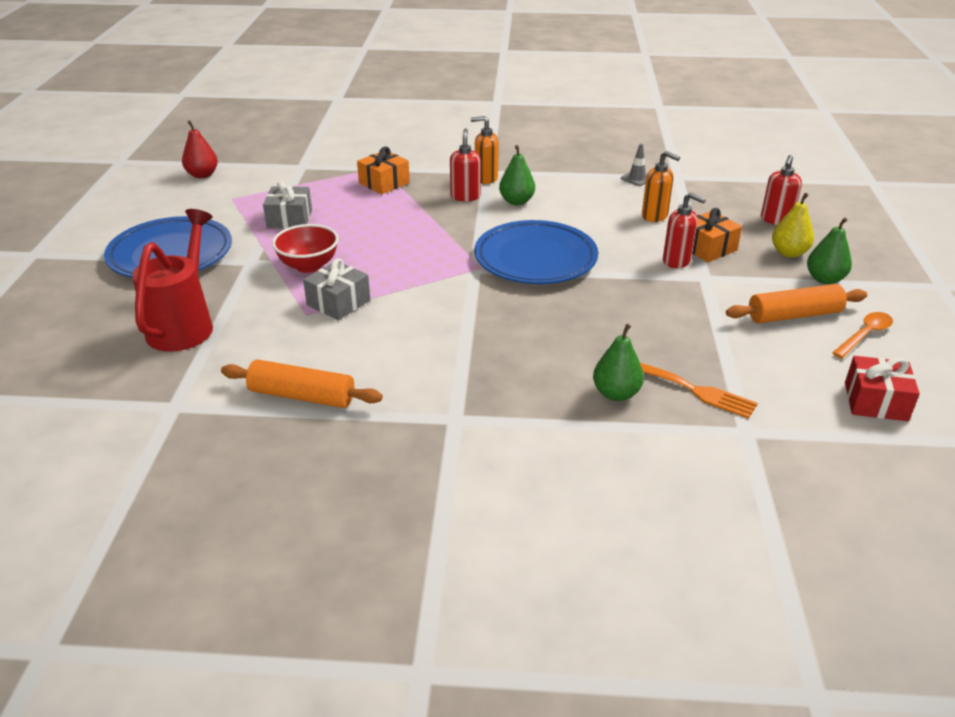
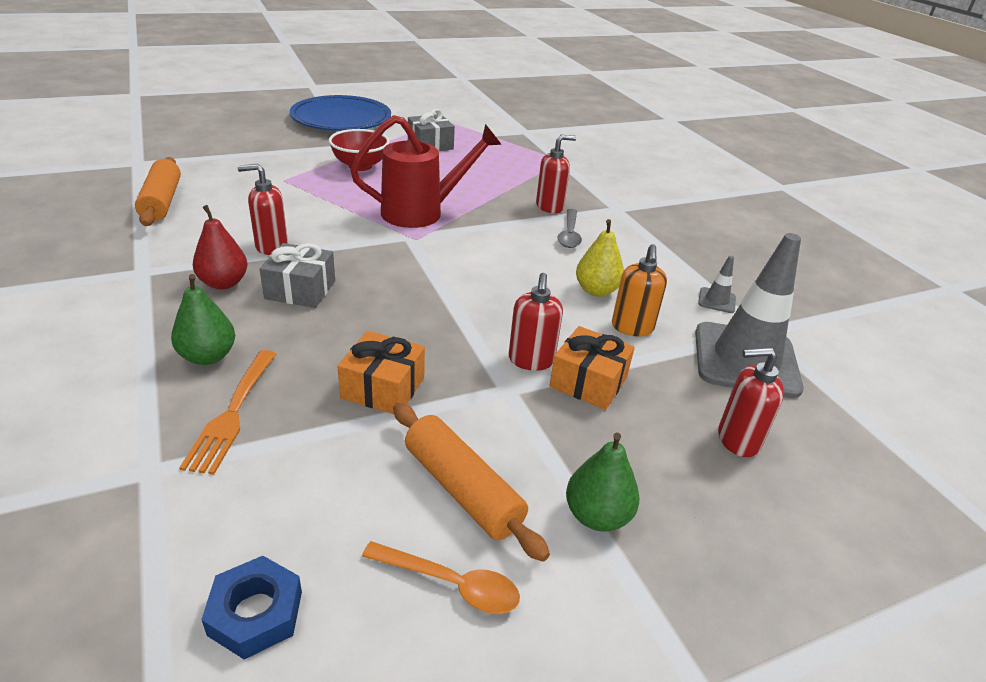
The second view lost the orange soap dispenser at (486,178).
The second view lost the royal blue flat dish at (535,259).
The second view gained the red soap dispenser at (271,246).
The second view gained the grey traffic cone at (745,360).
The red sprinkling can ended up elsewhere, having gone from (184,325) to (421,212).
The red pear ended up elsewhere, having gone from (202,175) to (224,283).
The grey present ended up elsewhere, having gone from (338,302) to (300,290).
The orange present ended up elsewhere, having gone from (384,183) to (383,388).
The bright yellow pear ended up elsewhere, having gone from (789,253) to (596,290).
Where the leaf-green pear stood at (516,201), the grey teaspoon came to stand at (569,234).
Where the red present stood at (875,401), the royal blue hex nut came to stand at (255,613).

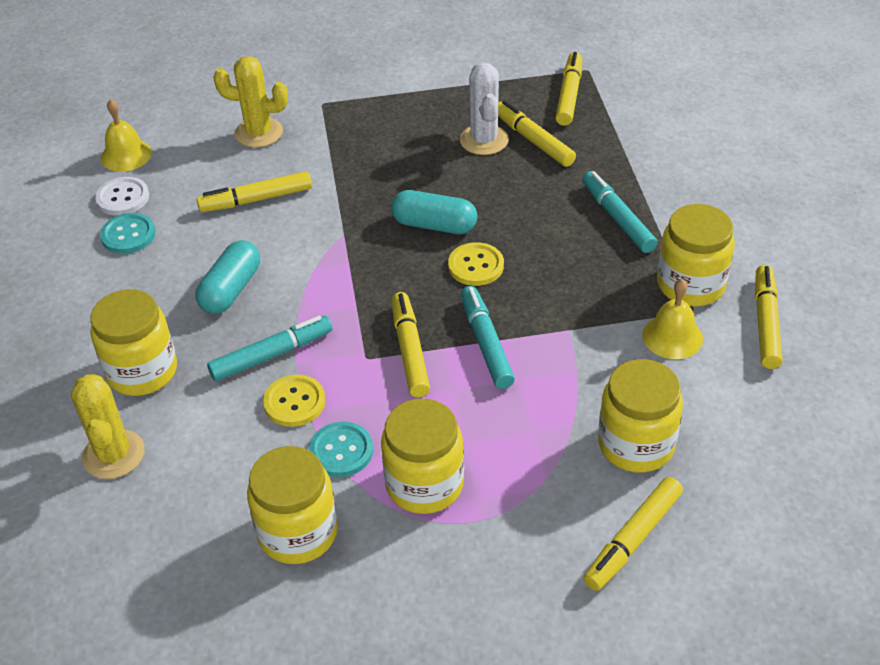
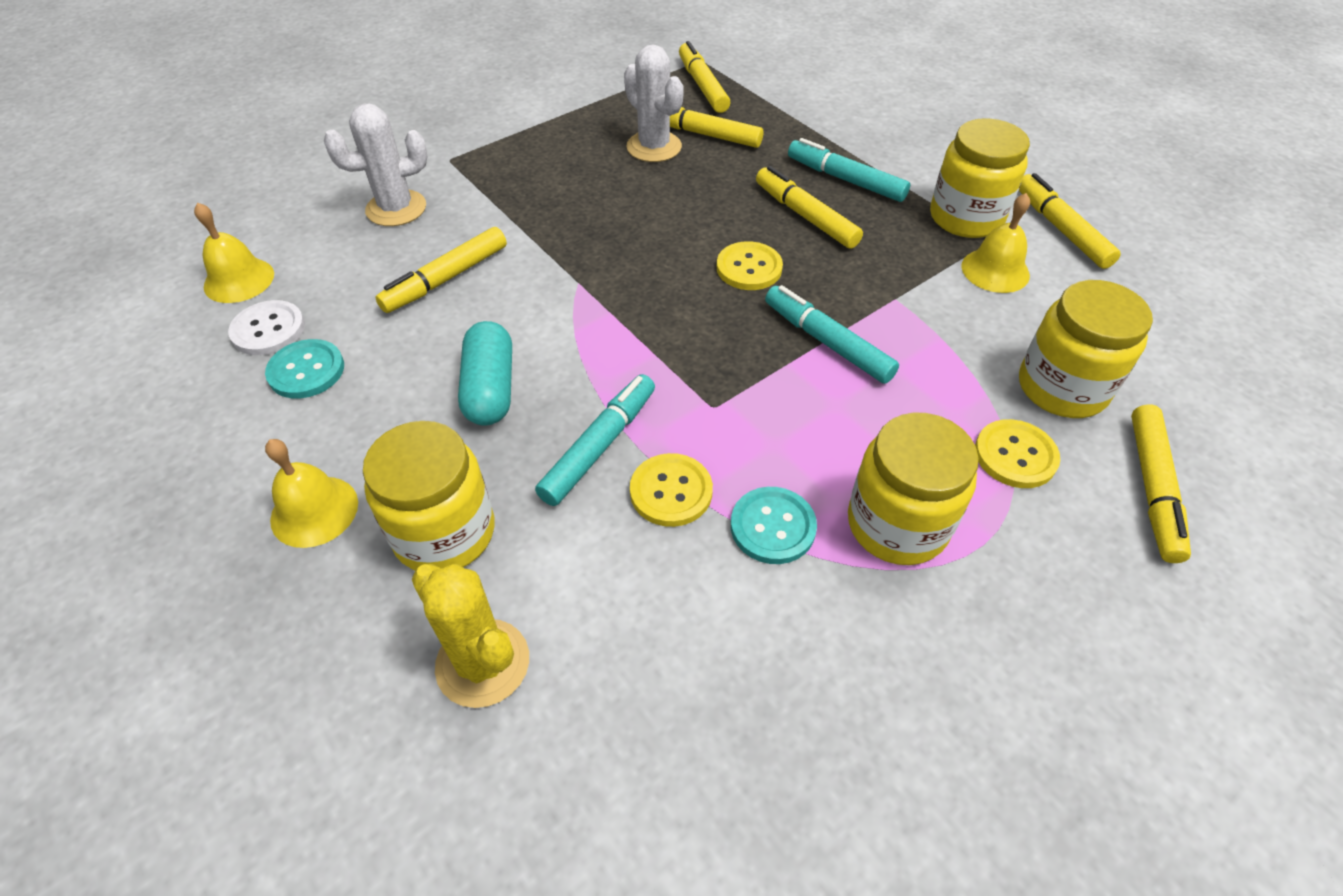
The second view lost the bright yellow preserve jar at (298,532).
The second view lost the aqua pill shape at (434,225).
The second view gained the bright yellow hand bell at (314,511).
The second view gained the bright yellow shirt button at (1015,455).
The bright yellow marker ended up elsewhere, having gone from (410,350) to (805,216).
What was the bright yellow saguaro cactus at (259,133) turned into the pure white saguaro cactus at (396,208).

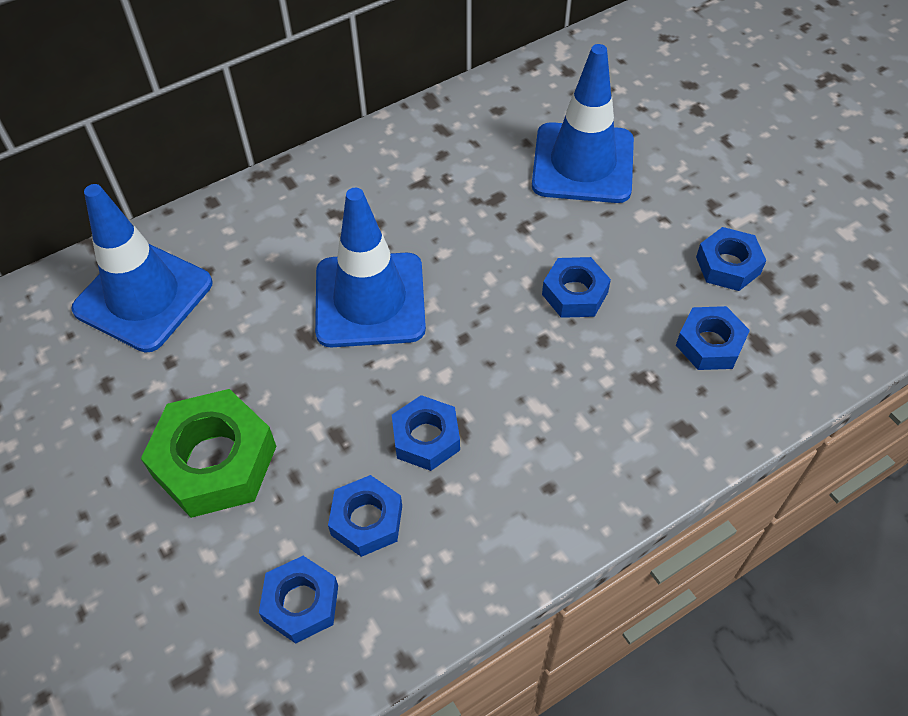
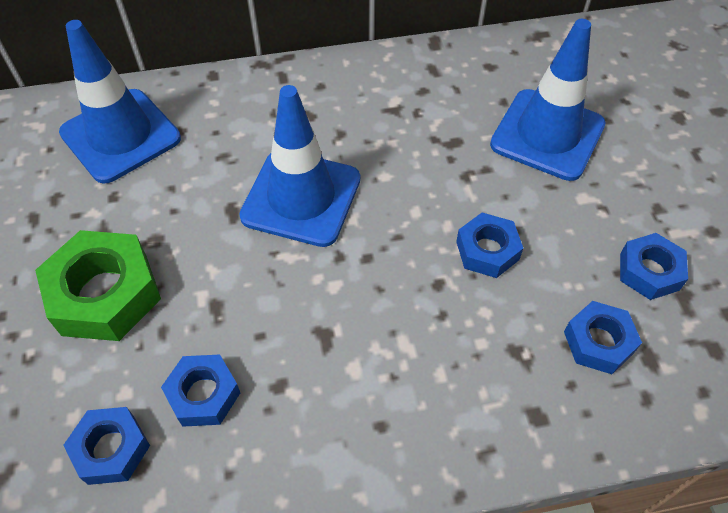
The second view lost the royal blue hex nut at (426,438).

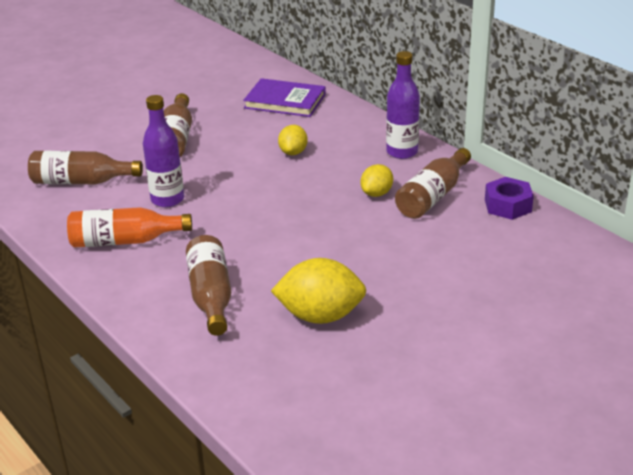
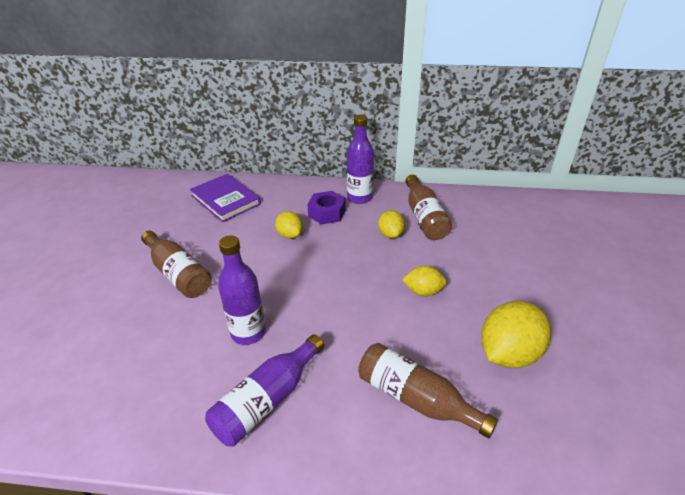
The second view lost the dark brown flask at (81,181).
The second view gained the bright yellow citrus fruit at (423,291).
The violet hex nut ended up elsewhere, having gone from (508,205) to (327,213).
What was the orange flask at (124,241) turned into the violet flask at (267,400).
The violet hardcover at (285,101) ended up facing another way, 75 degrees clockwise from before.

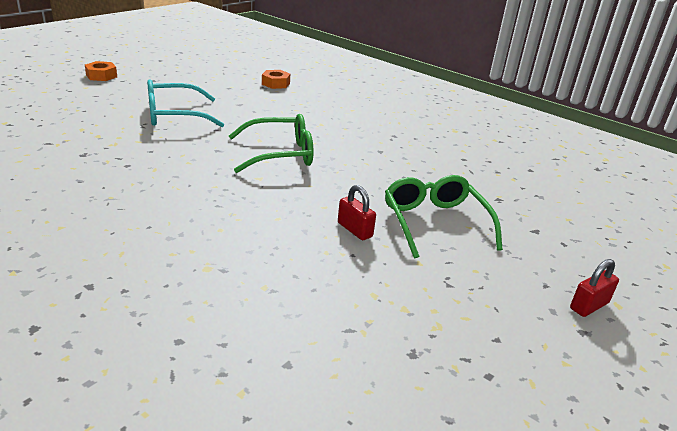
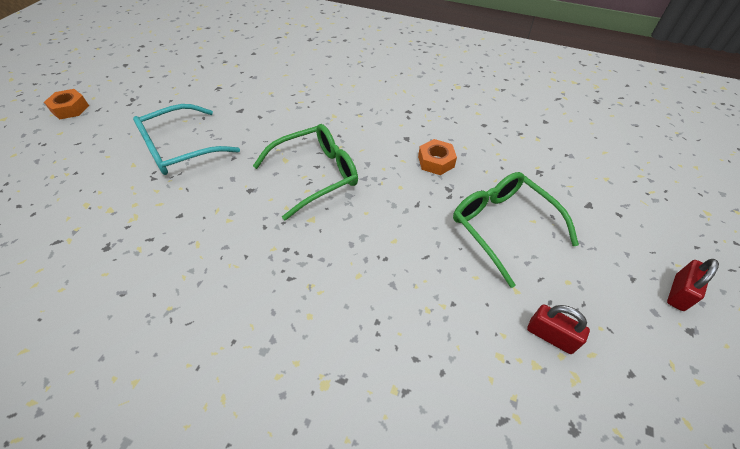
The orange hex nut ended up elsewhere, having gone from (276,84) to (436,161).
The red lock ended up elsewhere, having gone from (354,230) to (550,336).

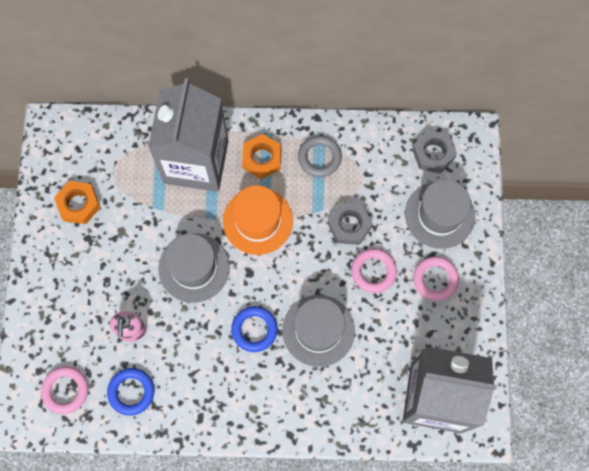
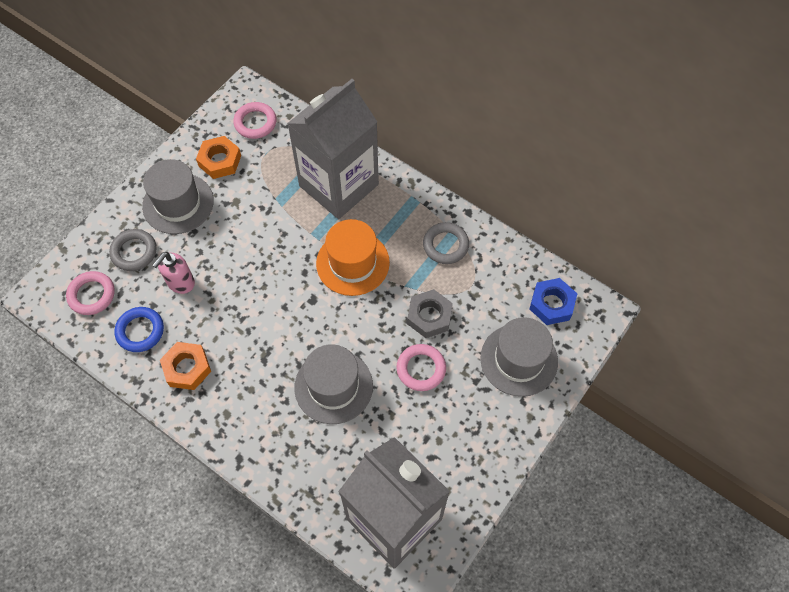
The second view lost the royal blue torus at (254,329).
The second view gained the grey torus at (134,252).
The grey tall hat ended up elsewhere, having gone from (194,268) to (178,203).
The orange hex nut ended up elsewhere, having gone from (262,158) to (187,368).
The rosy torus ended up elsewhere, having gone from (435,279) to (255,123).
What was the grey hex nut at (433,154) turned into the royal blue hex nut at (552,304).

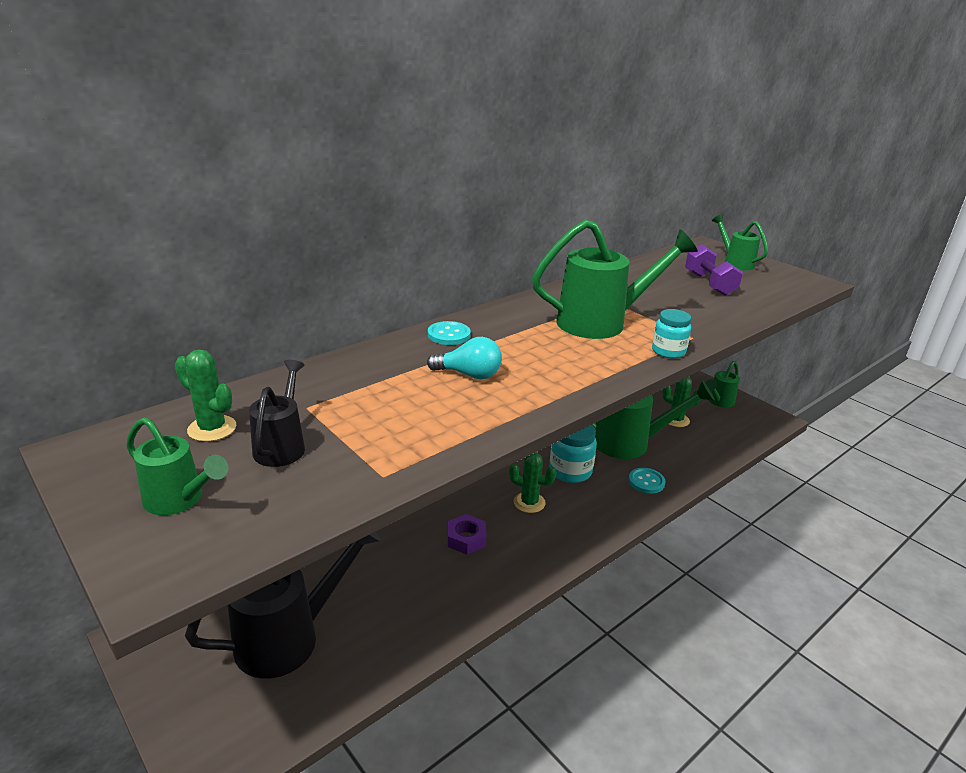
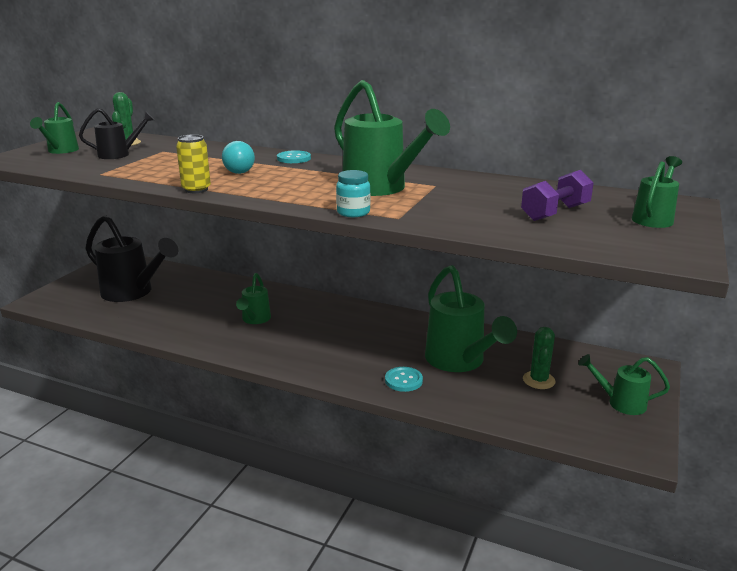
The second view lost the leaf-green saguaro cactus at (529,502).
The second view lost the aqua preserve jar at (570,471).
The second view gained the bright yellow soda can at (196,189).
Where the violet hex nut stood at (466,539), the leaf-green sprinkling can came to stand at (255,319).

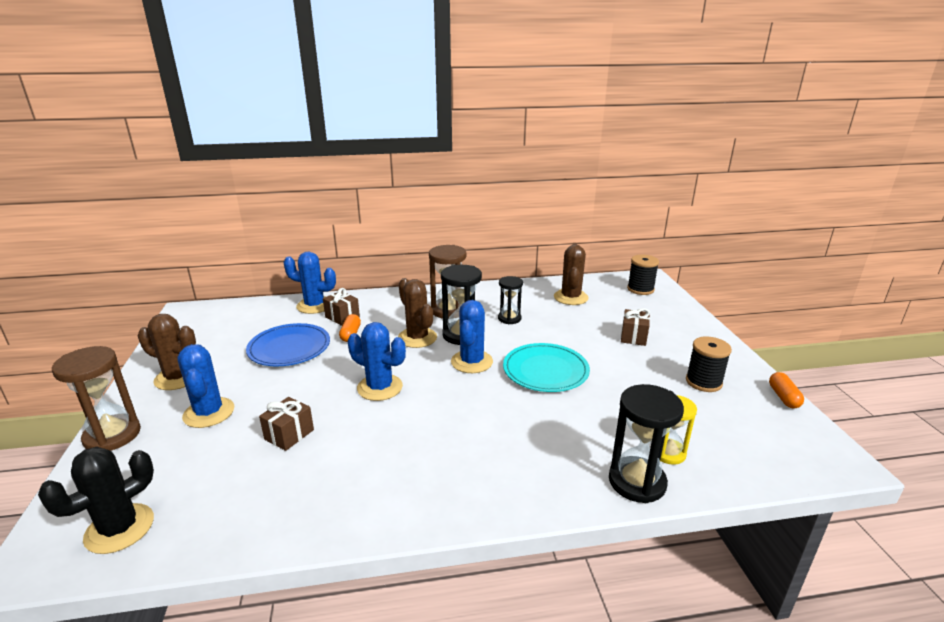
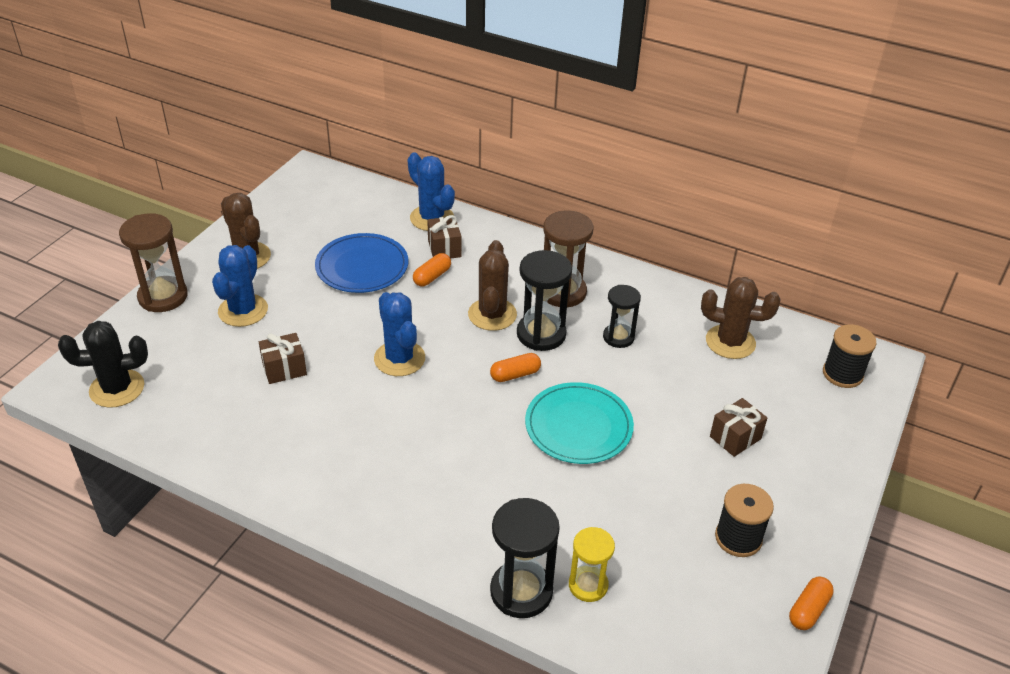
Where the royal blue saguaro cactus stood at (472,362), the orange pill shape came to stand at (515,374).
The dark brown saguaro cactus at (570,297) ended up facing another way, 60 degrees clockwise from before.

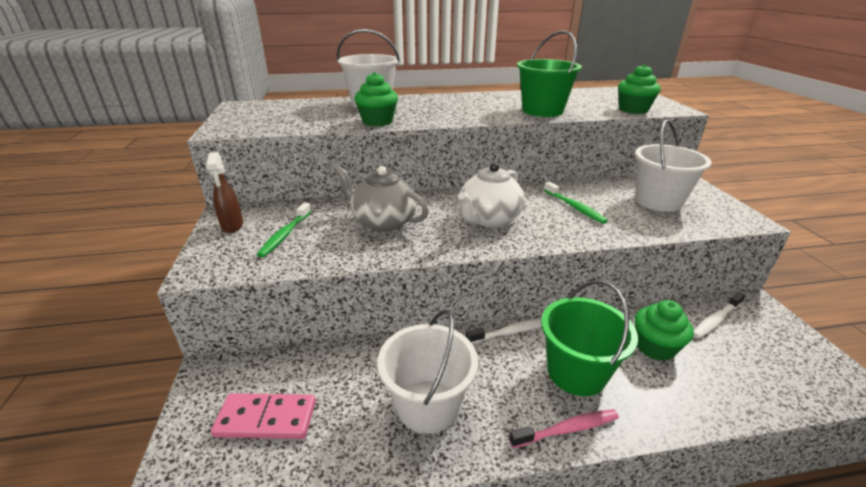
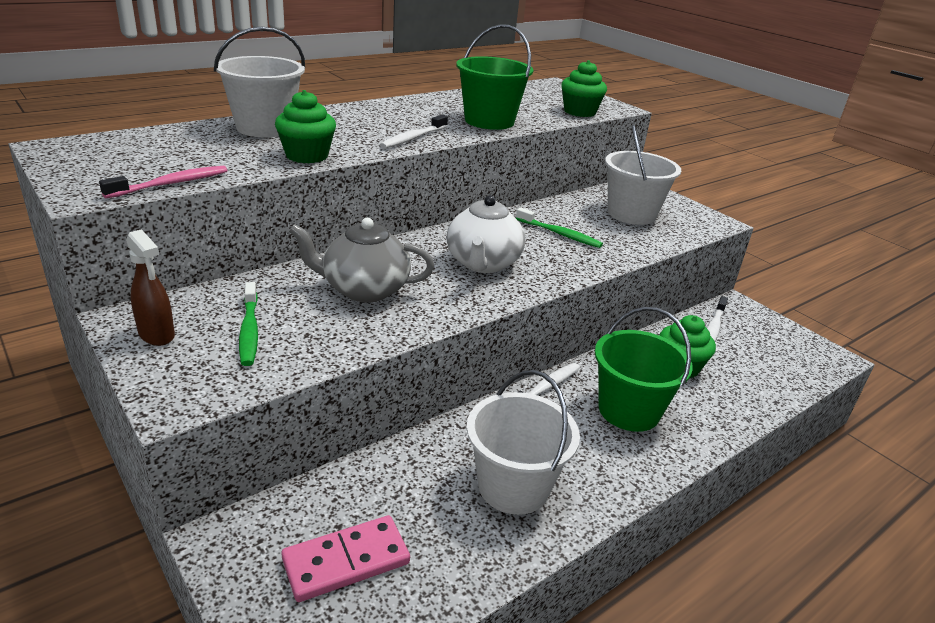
The second view gained the pure white dental brush at (413,138).
The rosy dental brush ended up elsewhere, having gone from (567,429) to (171,184).

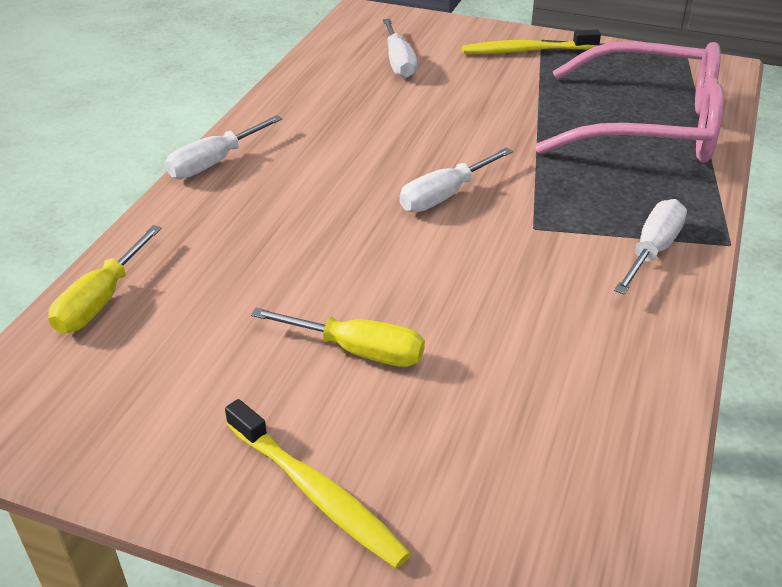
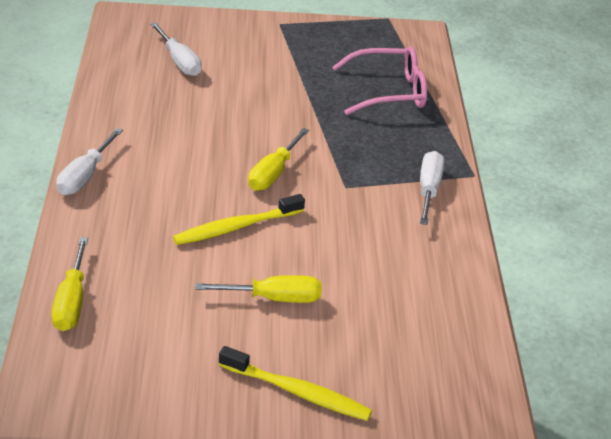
The bright yellow dental brush ended up elsewhere, having gone from (526,51) to (236,227).
What was the pure white screwdriver at (445,195) turned into the bright yellow screwdriver at (273,173).
The size of the rosy eyeglasses at (647,126) changed by a factor of 0.66.

